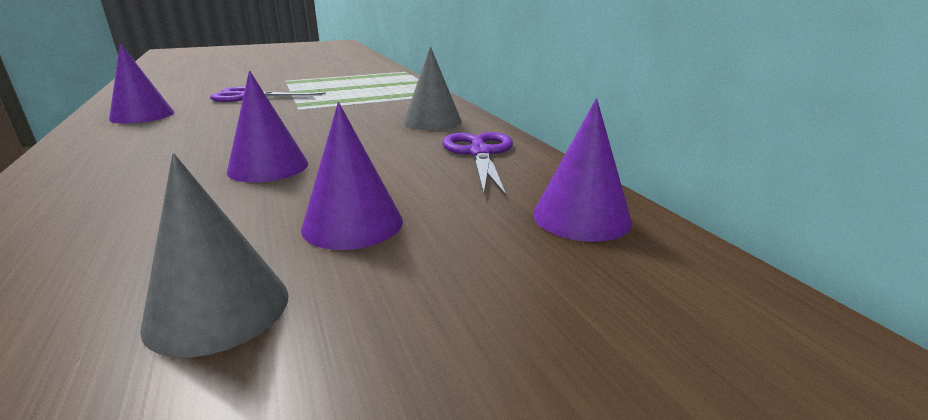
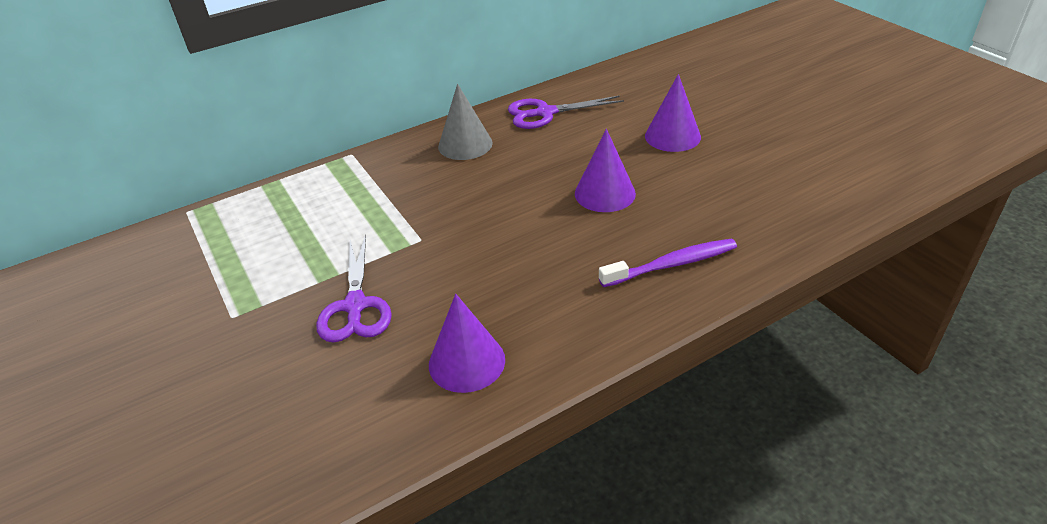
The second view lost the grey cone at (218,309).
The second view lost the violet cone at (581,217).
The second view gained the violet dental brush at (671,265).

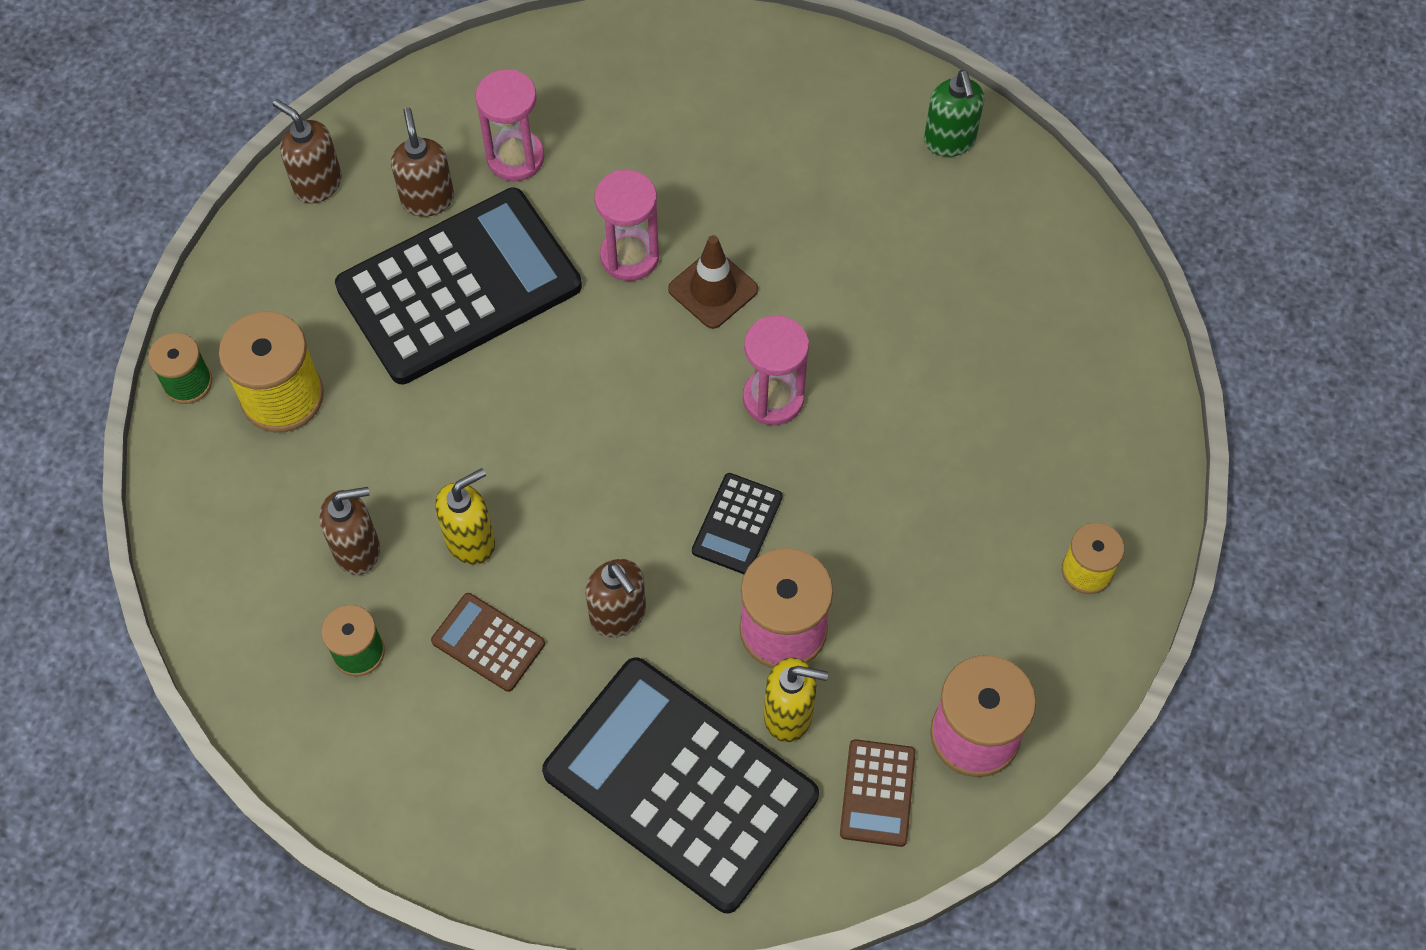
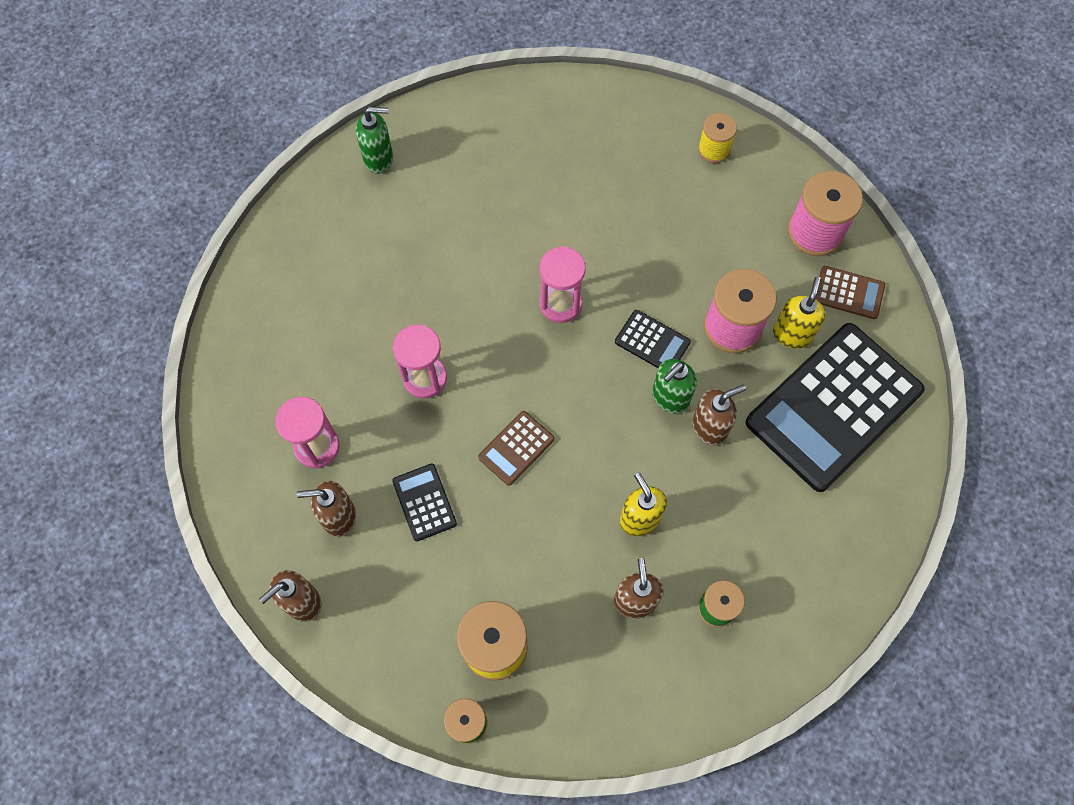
The second view lost the dark brown traffic cone at (713,289).
The second view gained the leaf-green soap dispenser at (670,397).
The dark brown calculator ended up elsewhere, having gone from (488,642) to (516,448).
The size of the jet-black calculator at (459,287) changed by a factor of 0.42.

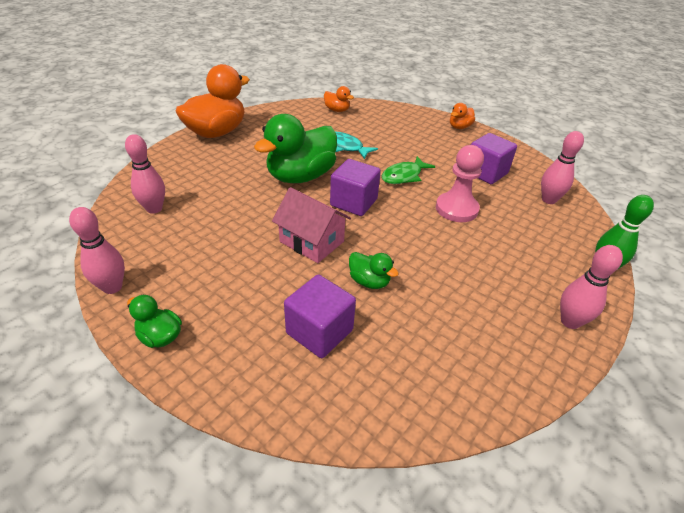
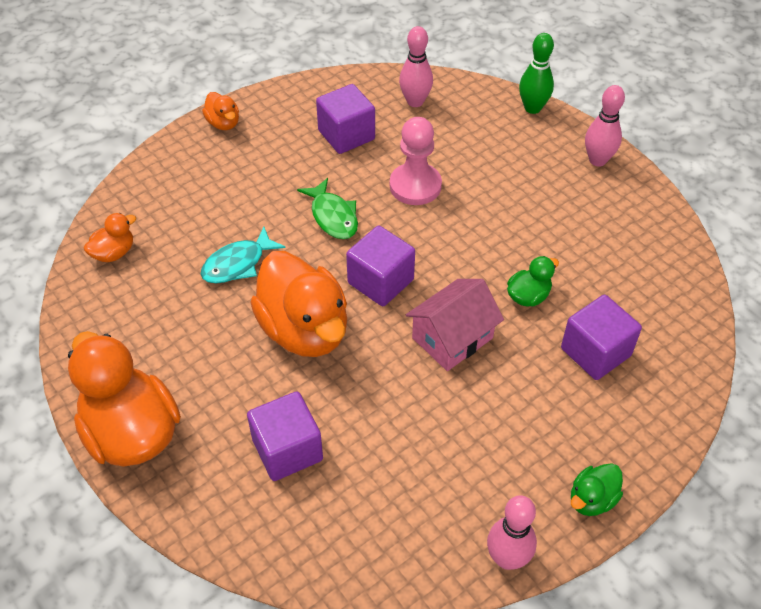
The second view lost the rosy skittle at (154,209).
The second view gained the violet cube at (287,450).
What was the leaf-green toy duck at (301,176) turned into the orange toy duck at (304,330).

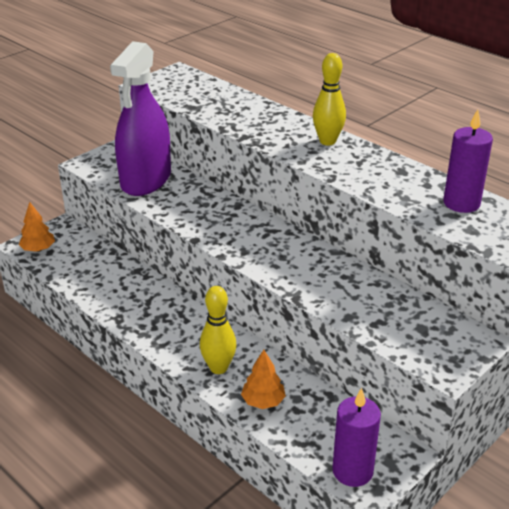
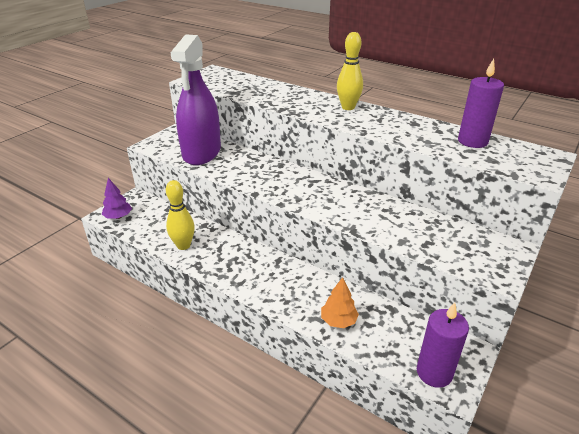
The bright yellow skittle ended up elsewhere, having gone from (218,368) to (183,245).
What was the orange toy tree at (38,249) turned into the violet toy tree at (118,217).

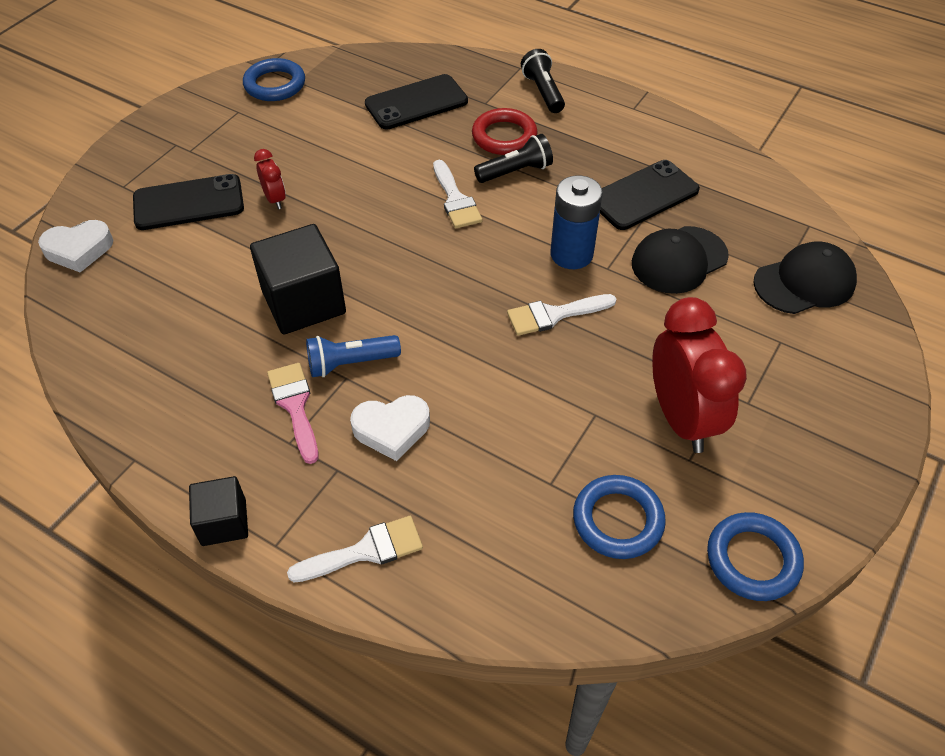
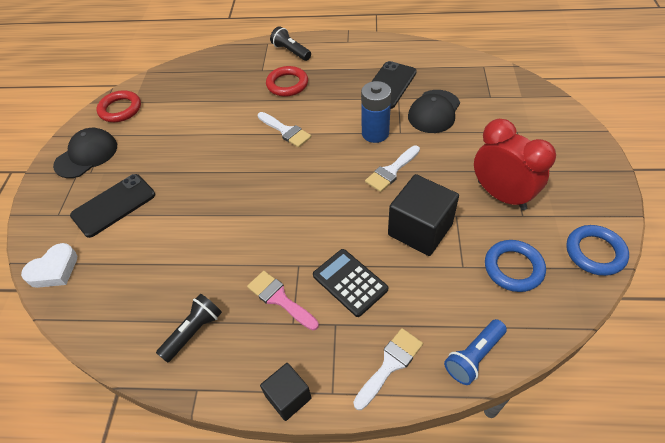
The second view lost the red alarm clock at (275,199).
The second view lost the jet-black smartphone at (416,103).
The jet-black cube ended up elsewhere, having gone from (304,302) to (420,229).
The royal blue torch ended up elsewhere, having gone from (350,363) to (474,356).
The jet-black torch ended up elsewhere, having gone from (515,172) to (193,331).
The jet-black peaked cap ended up elsewhere, having gone from (804,282) to (86,155).
Where the pure white love heart stood at (391,429), the jet-black calculator came to stand at (350,282).
What was the royal blue torus at (275,84) turned into the red torus at (120,109).

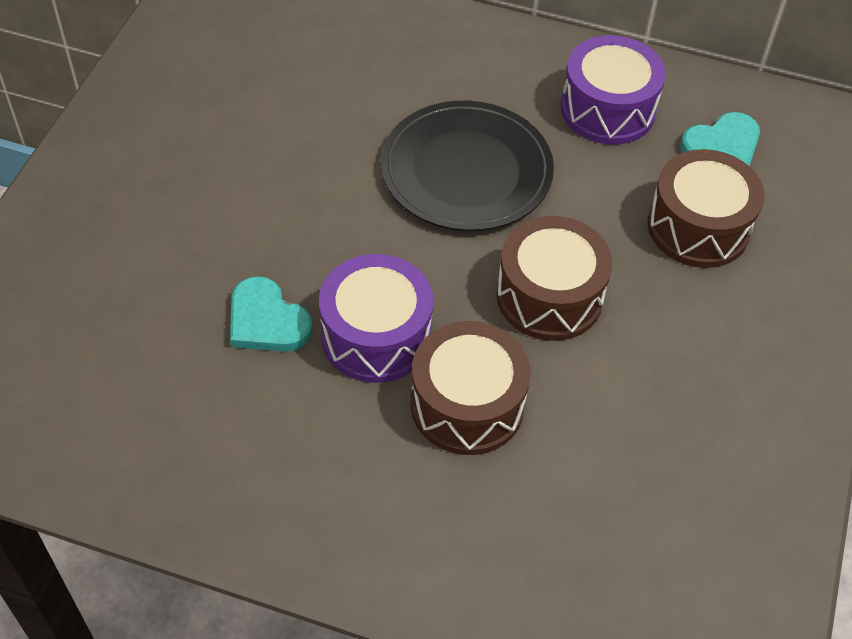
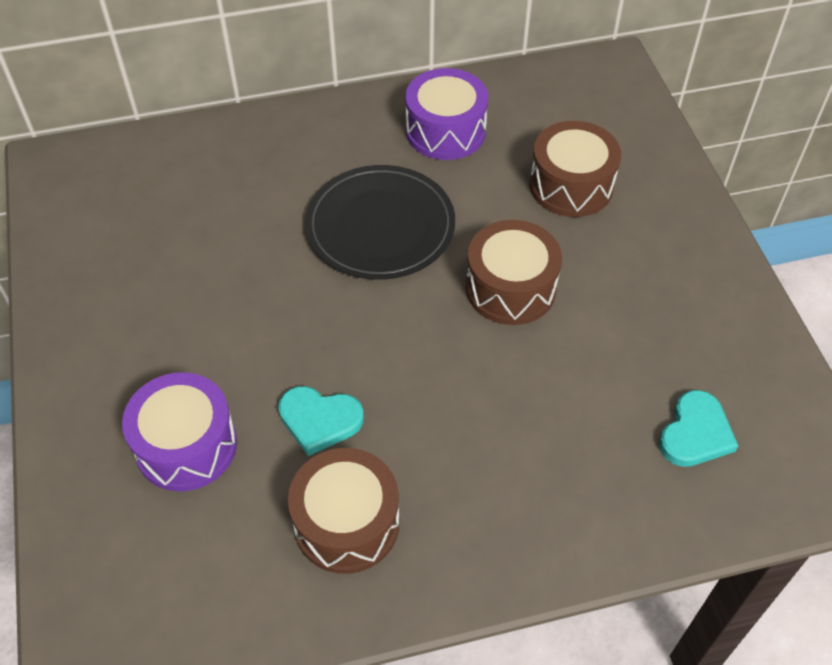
The violet snare drum ended up elsewhere, having gone from (376,336) to (186,445).
The dark brown snare drum ended up elsewhere, having gone from (467,405) to (346,523).
The aqua love heart ended up elsewhere, having gone from (722,146) to (695,433).

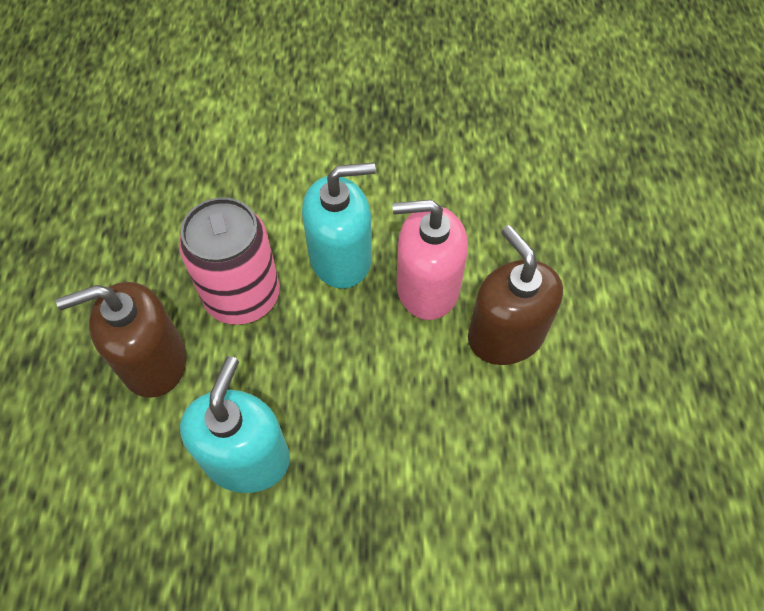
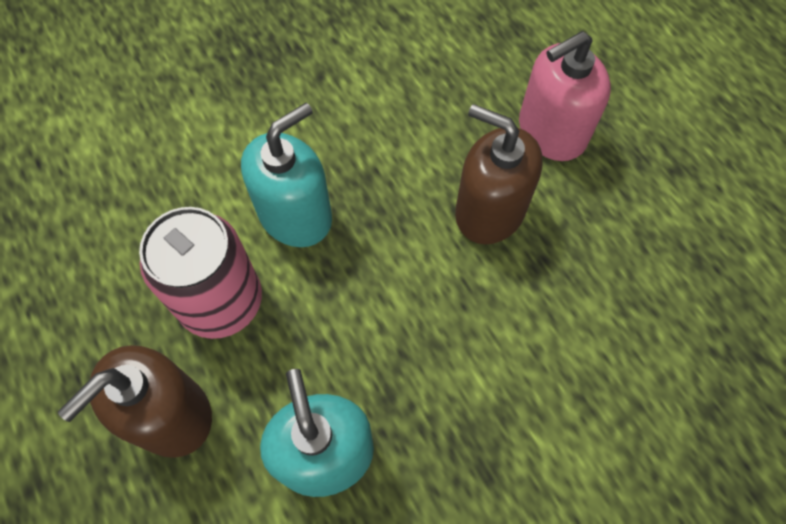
The rosy soap dispenser ended up elsewhere, having gone from (427,287) to (551,132).

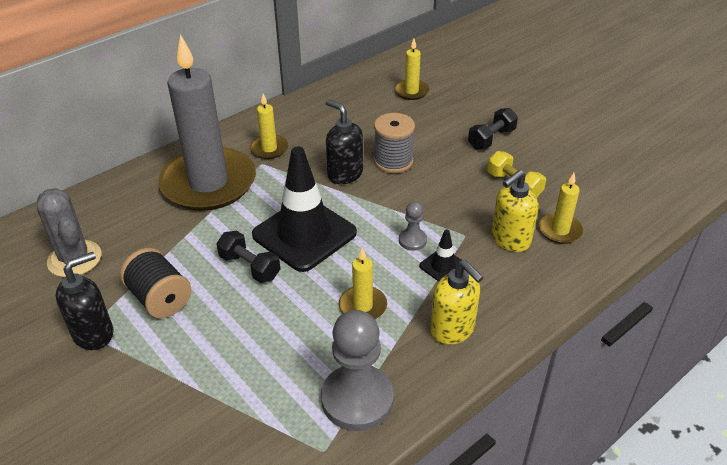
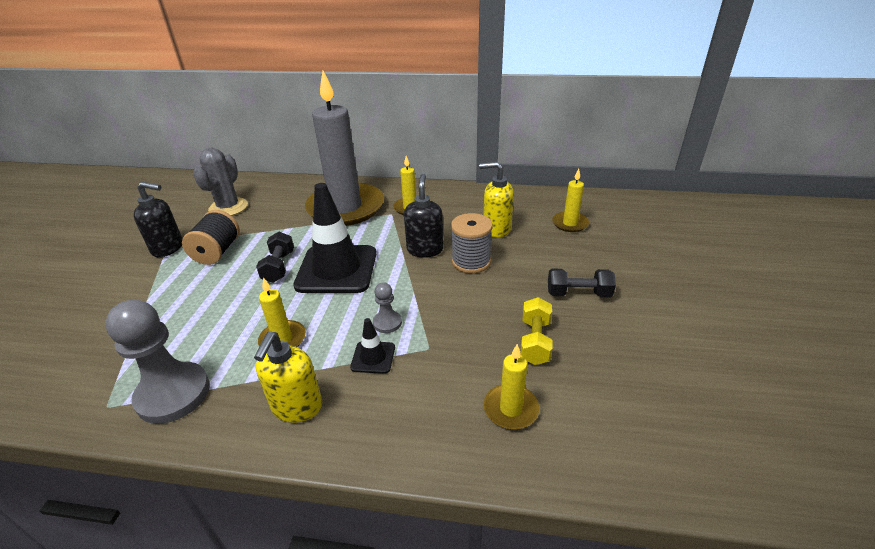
The bright yellow soap dispenser ended up elsewhere, having gone from (510,240) to (496,229).

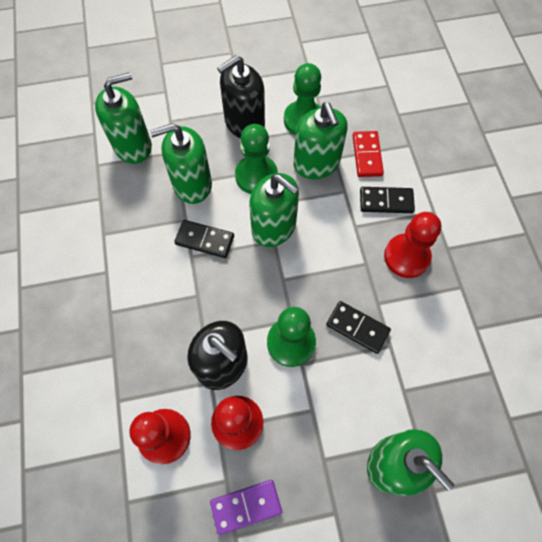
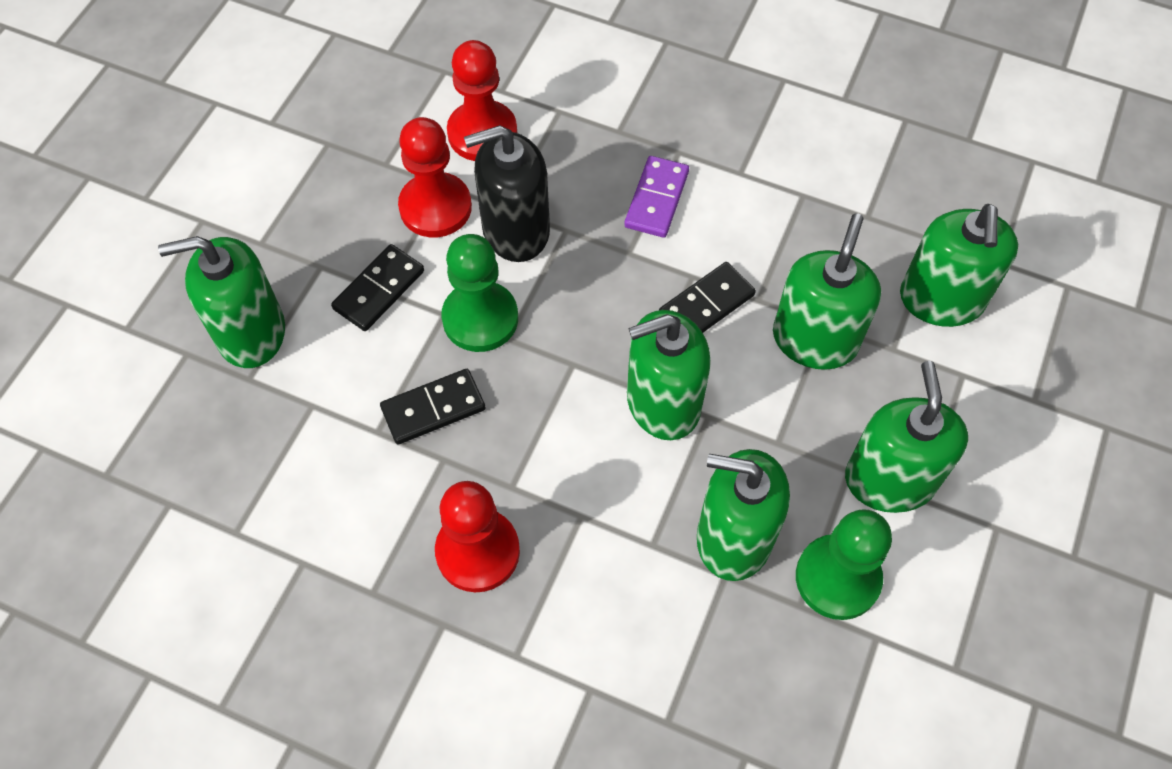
The second view lost the leaf-green pawn at (256,176).
The second view lost the red domino at (367,155).
The violet domino ended up elsewhere, having gone from (246,506) to (657,199).
The jet-black domino ended up elsewhere, having gone from (386,201) to (379,290).
What was the jet-black soap dispenser at (244,123) turned into the leaf-green soap dispenser at (889,479).

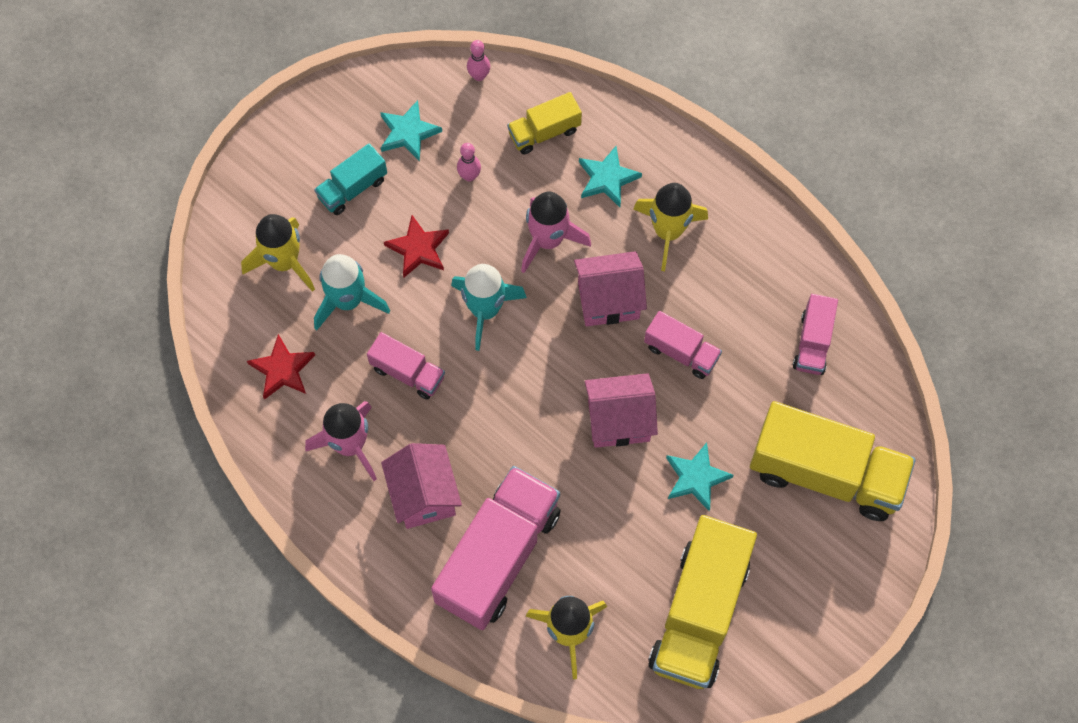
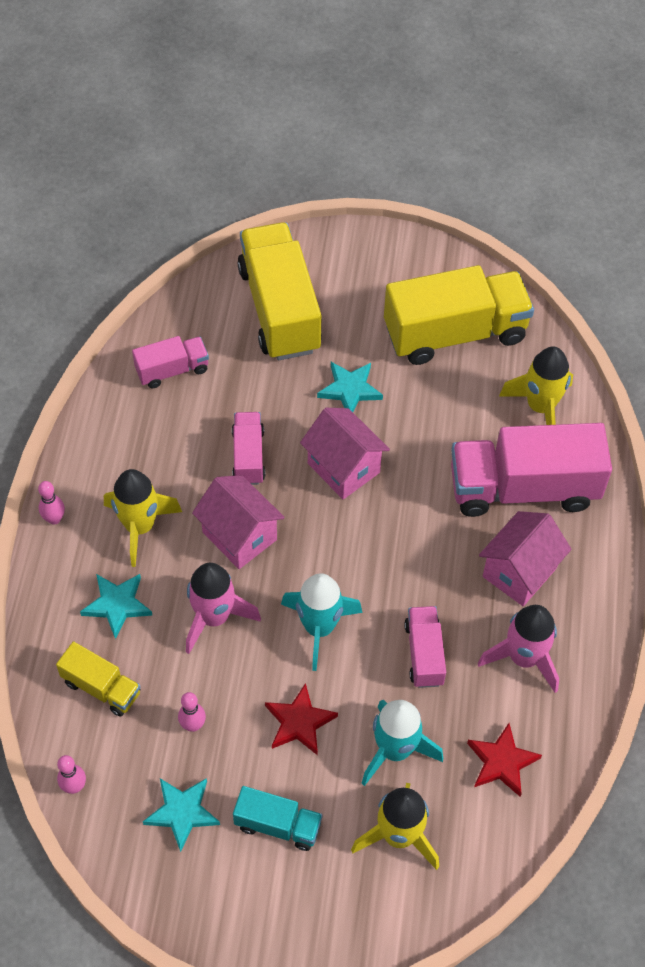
The second view gained the rosy skittle at (54,519).

